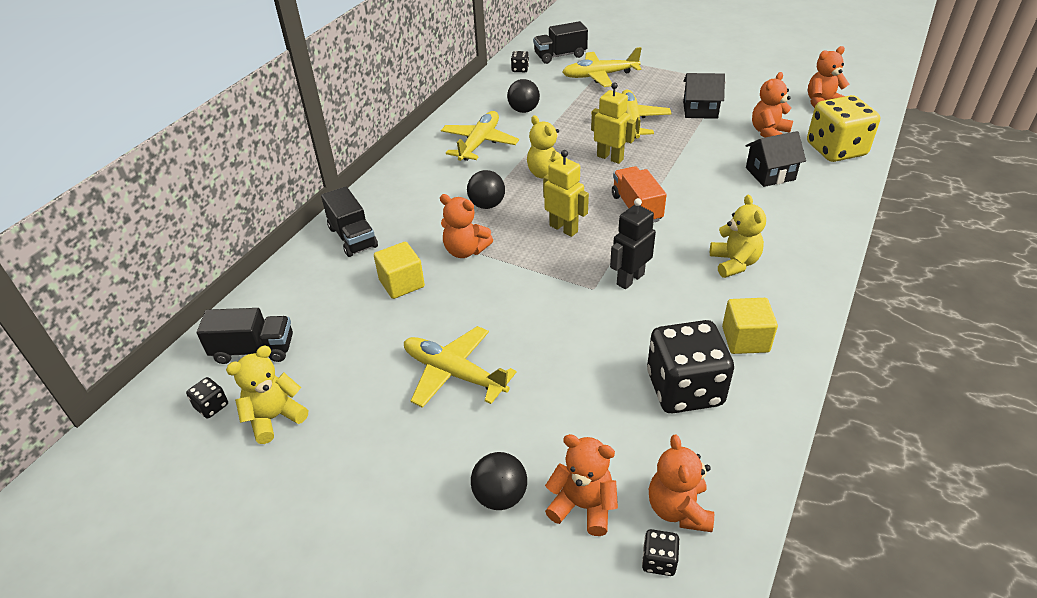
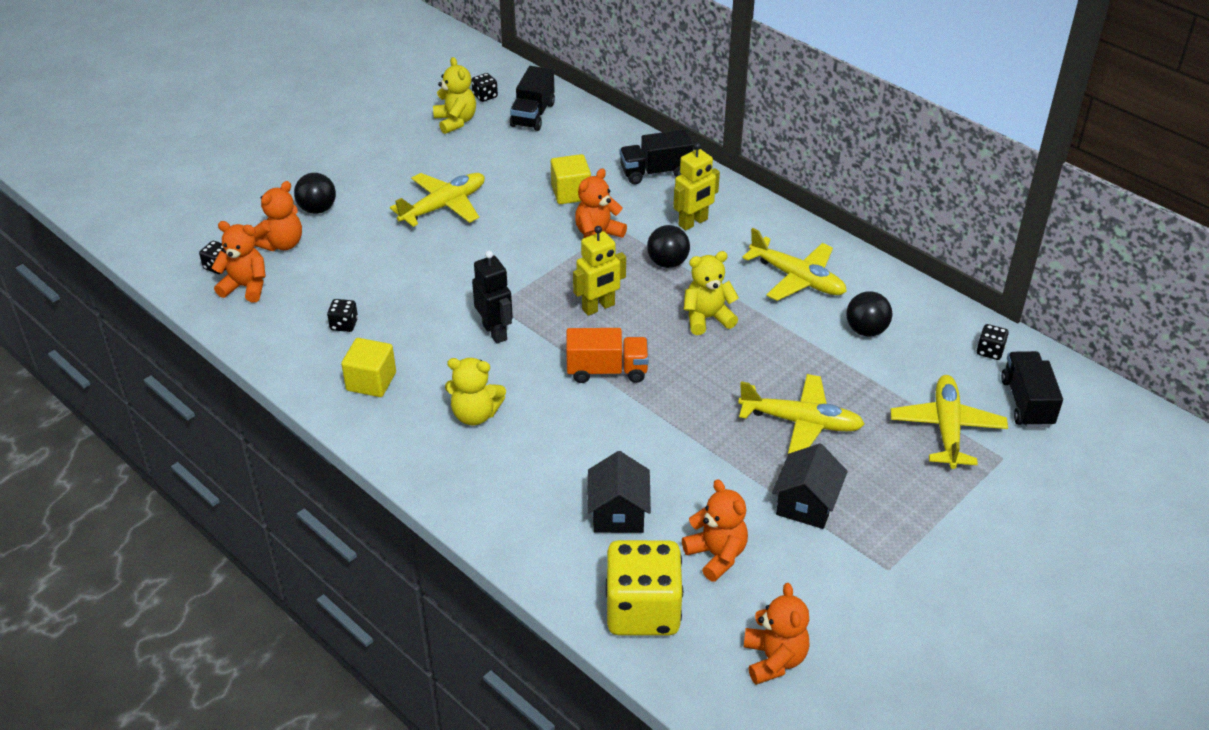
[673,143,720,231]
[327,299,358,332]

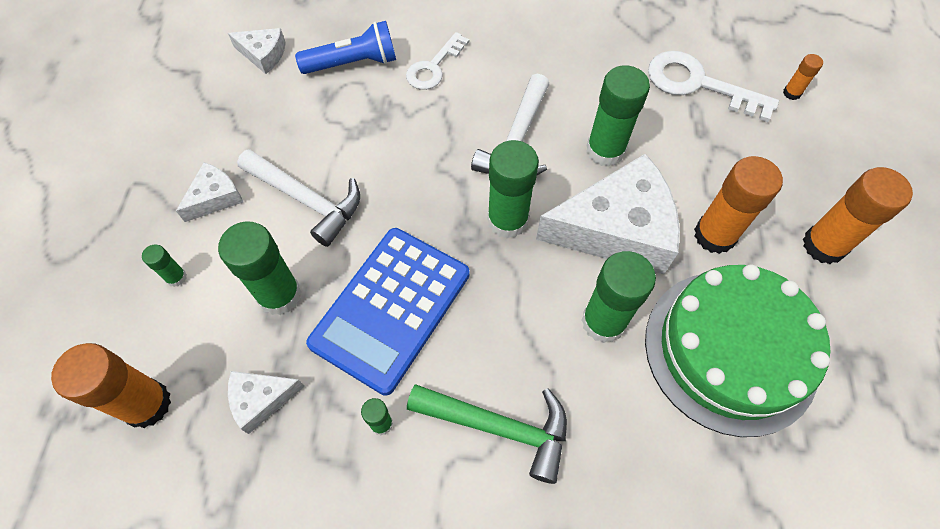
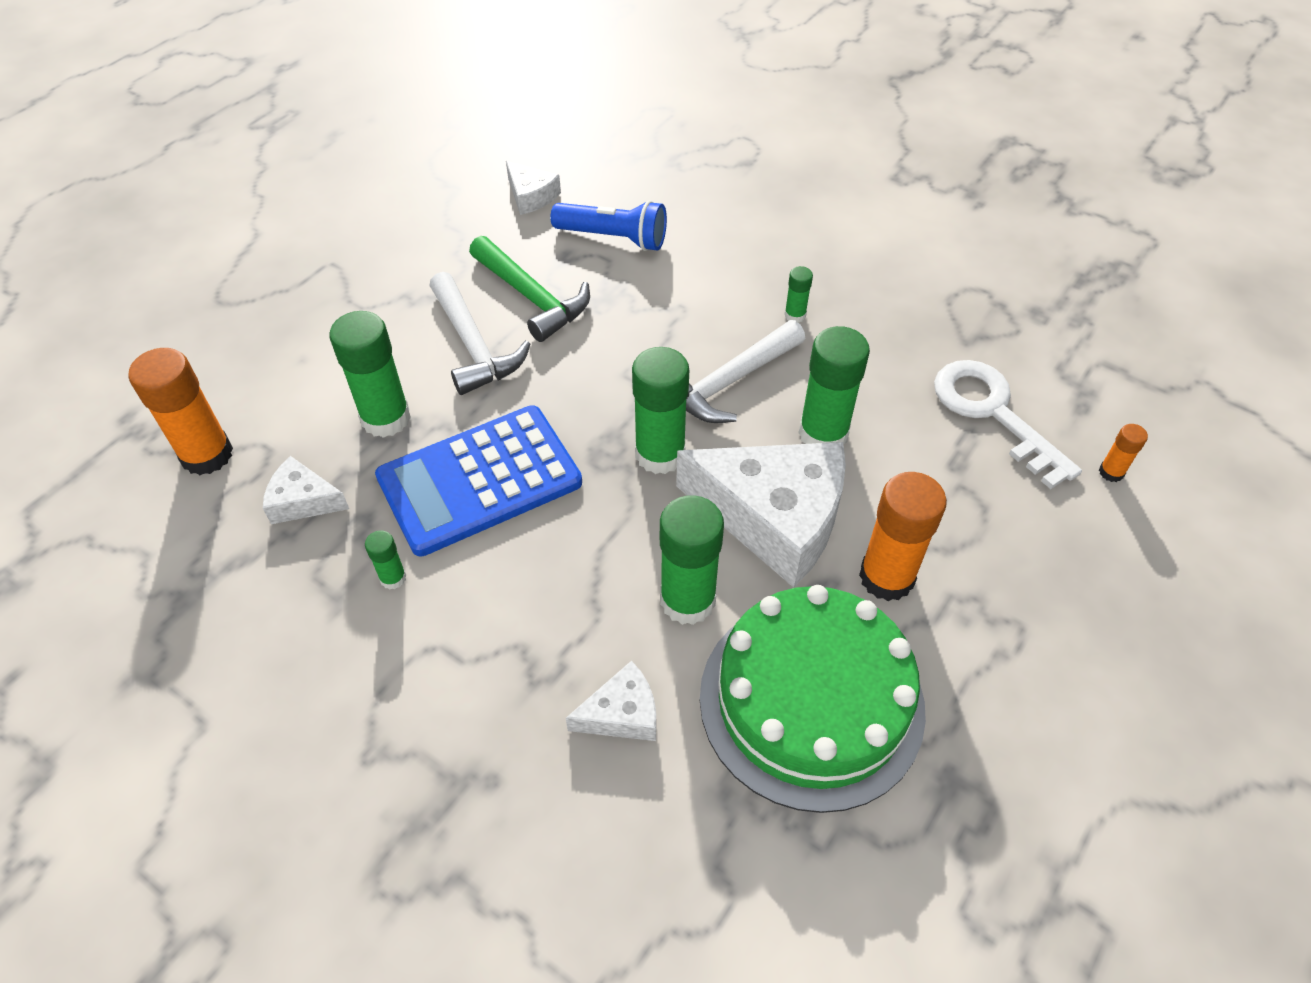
[406,32,469,90] (first image)
[566,661,656,741]
[803,167,913,264] (first image)
[784,266,813,323]
[469,236,590,342]

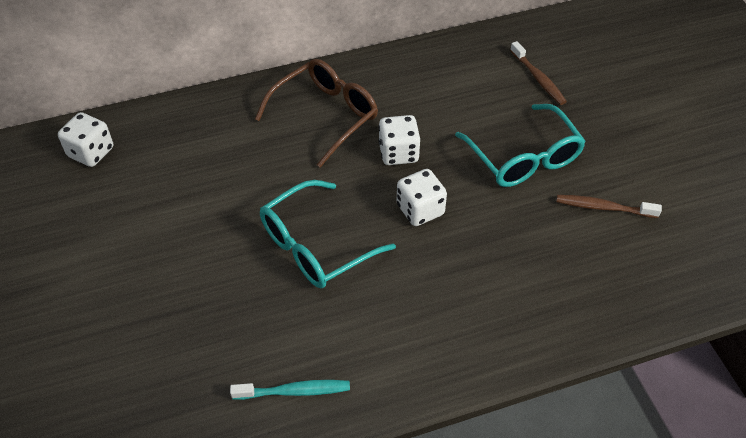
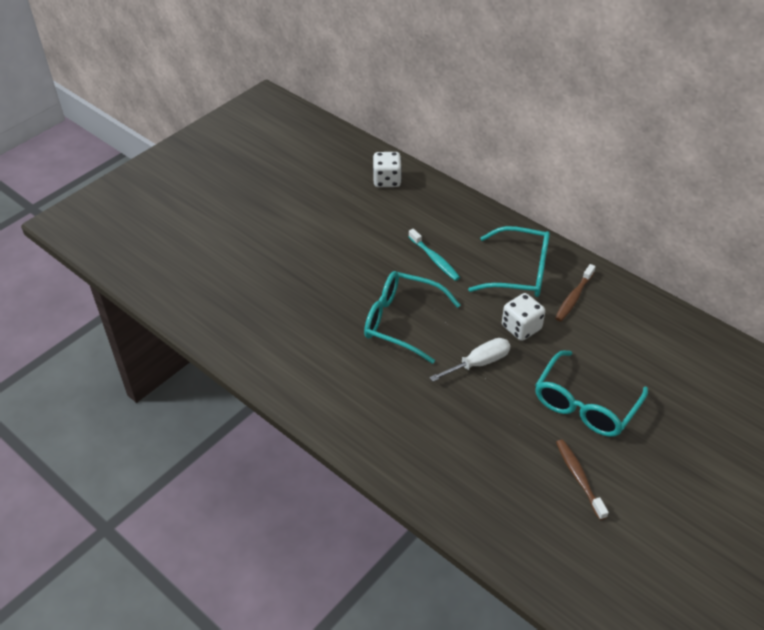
[555,264,596,322]
[468,226,550,297]
[429,338,510,382]
[409,229,460,281]

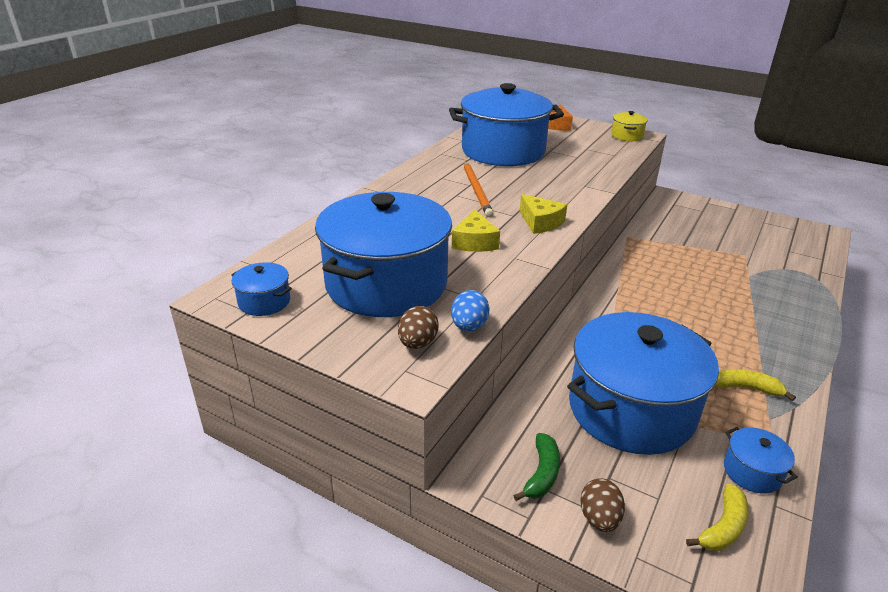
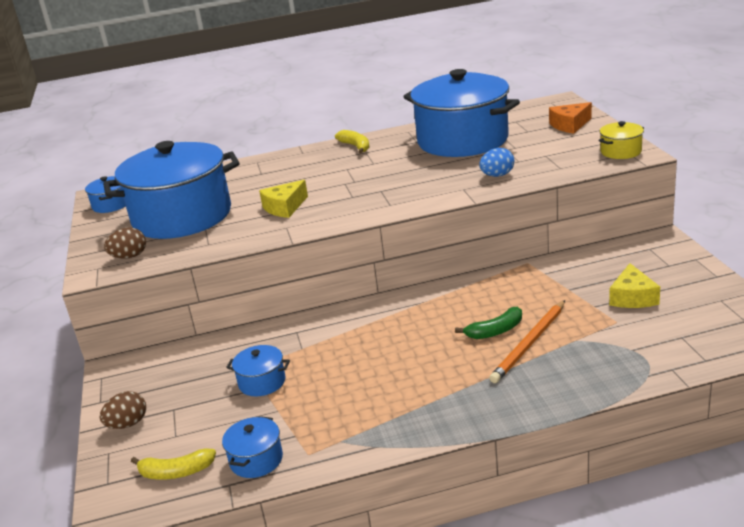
[489,300,565,383]
[609,263,660,308]
[479,148,514,177]
[226,345,290,396]
[335,130,370,154]
[455,307,522,339]

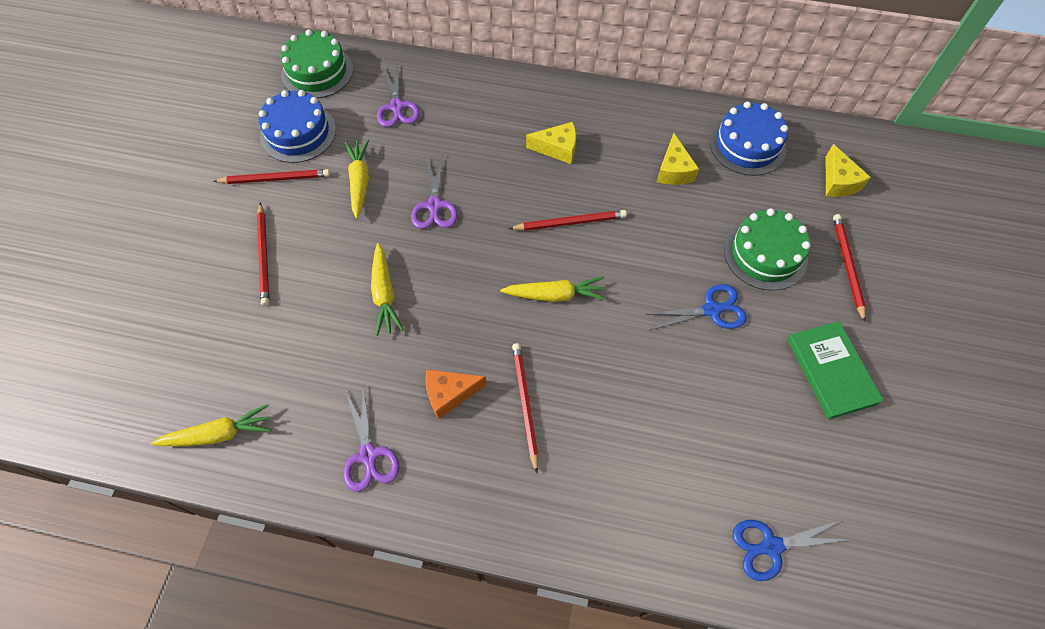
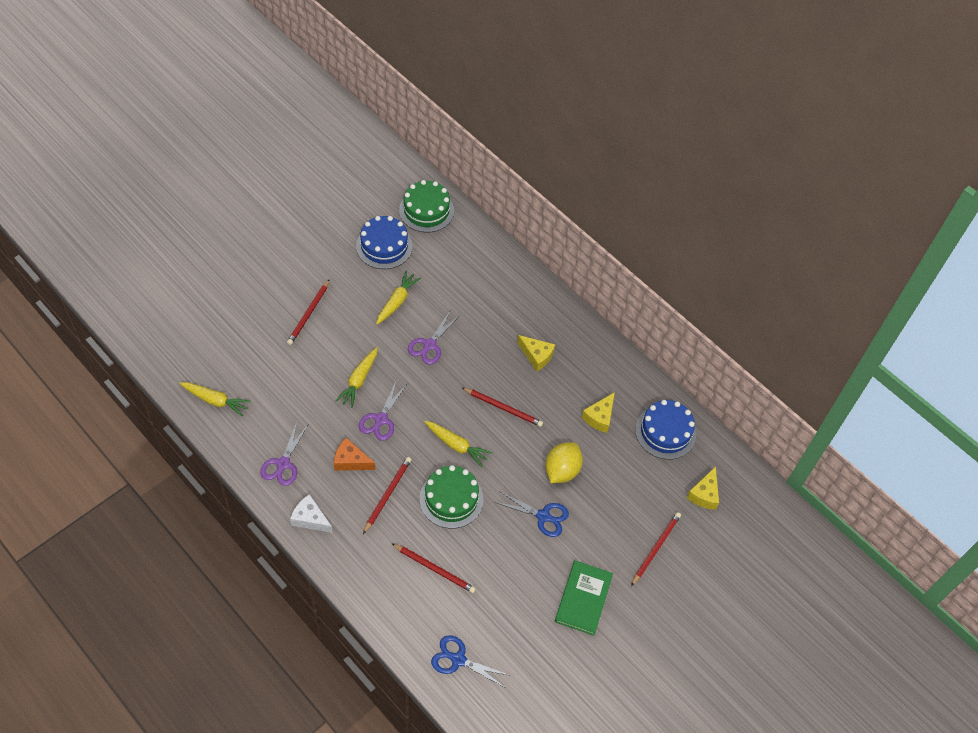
[359,382,408,440]
[391,543,476,593]
[420,465,483,529]
[545,442,583,483]
[290,494,333,533]

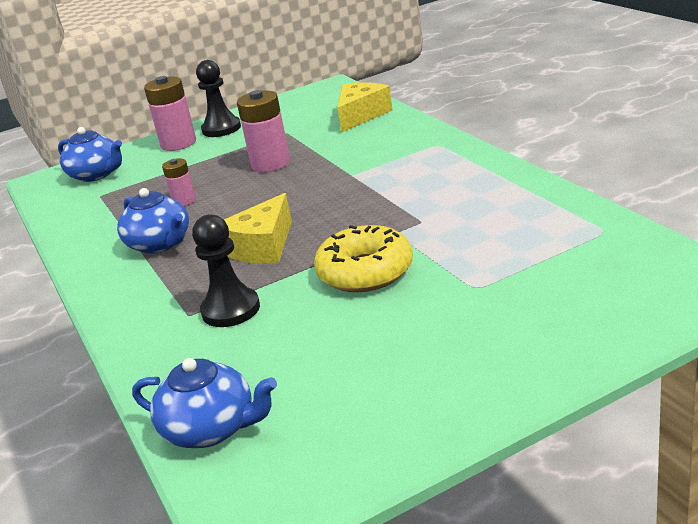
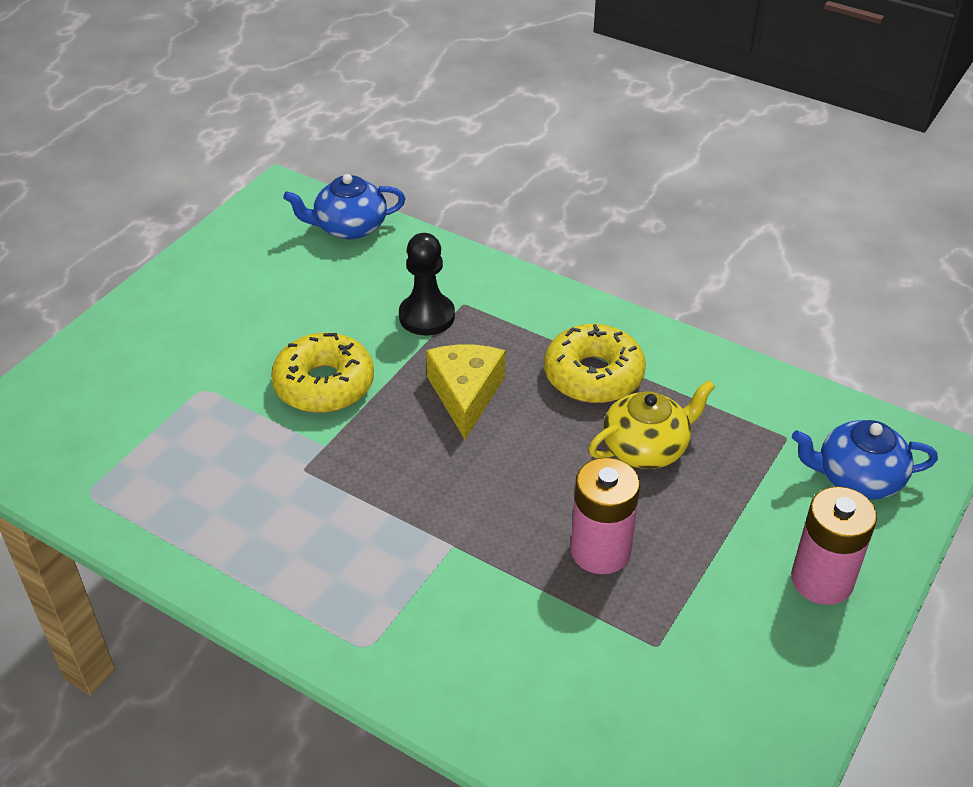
[196,60,241,137] (first image)
[337,82,392,133] (first image)
[589,380,715,469]
[544,324,646,403]

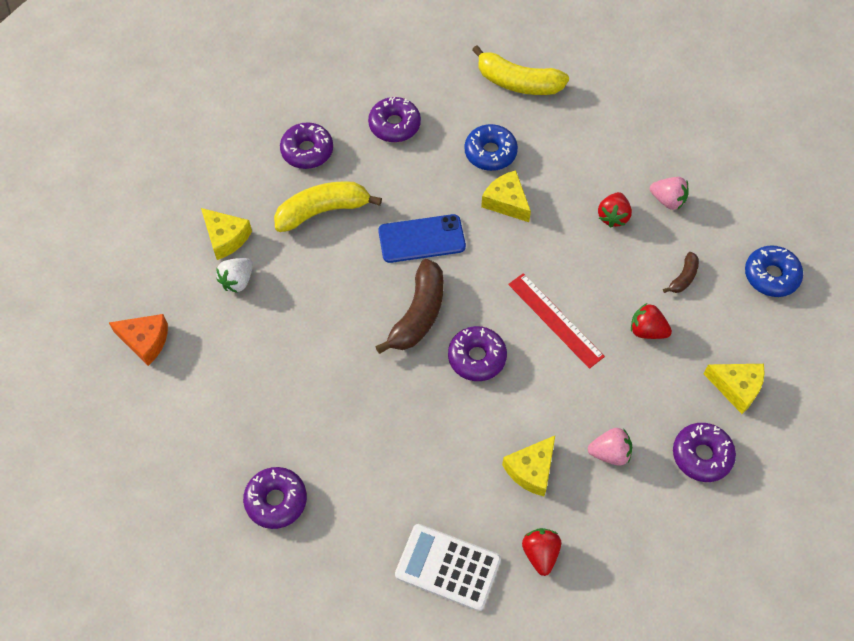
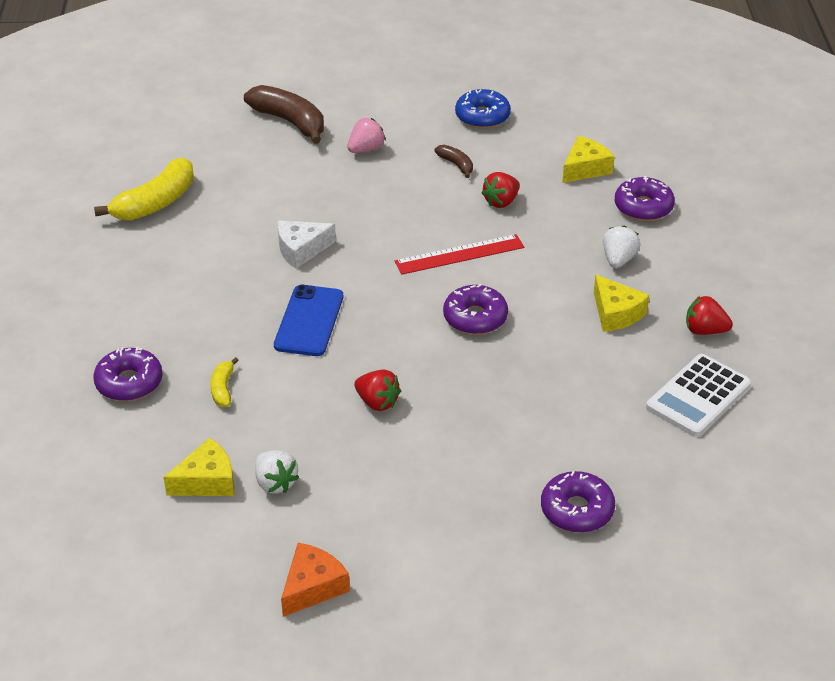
[368,97,421,142] (first image)
[464,124,518,171] (first image)
[278,220,336,269]
[211,357,239,407]
[354,369,401,411]
[244,85,324,144]
[603,225,641,268]

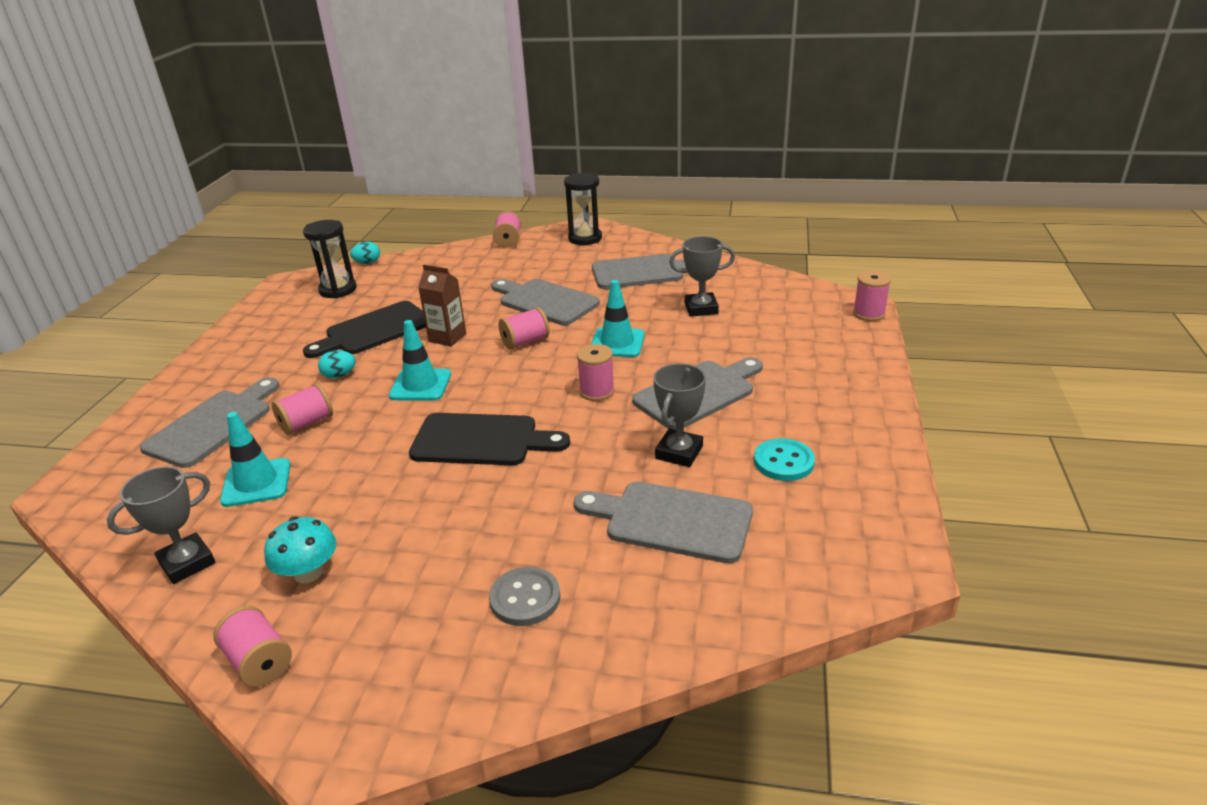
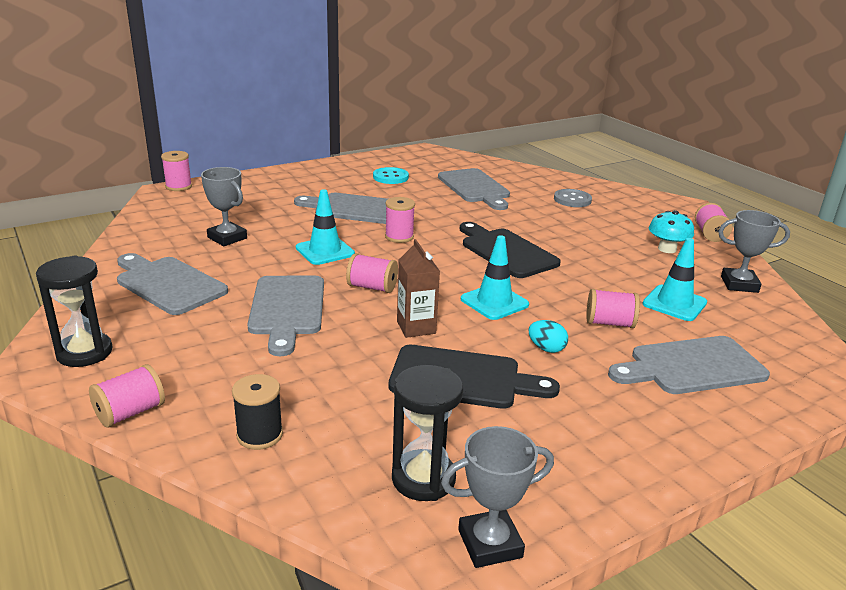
[350,242,380,264] (first image)
[441,426,554,568]
[232,374,283,450]

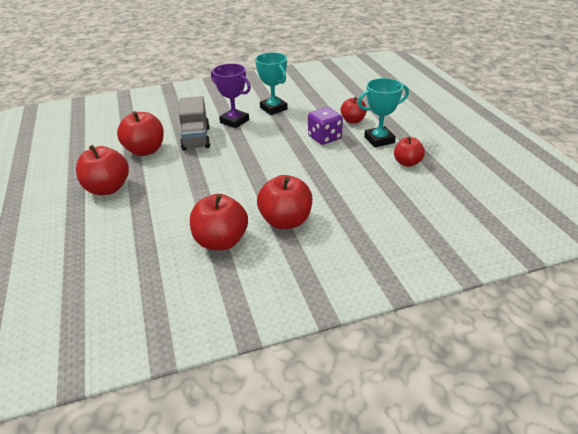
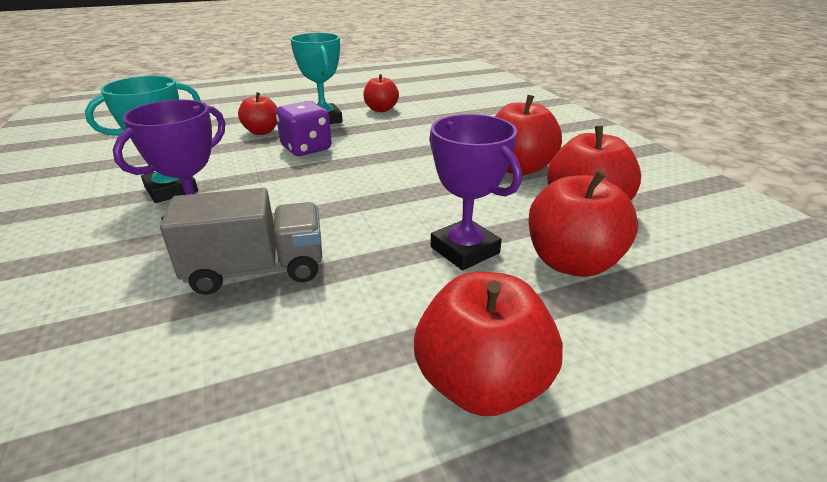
[528,170,638,277]
[429,114,522,270]

